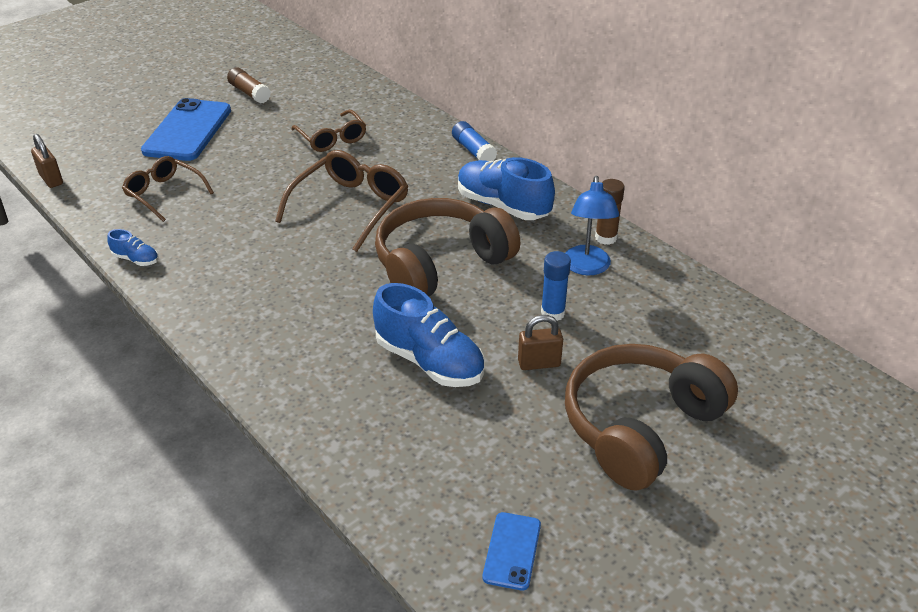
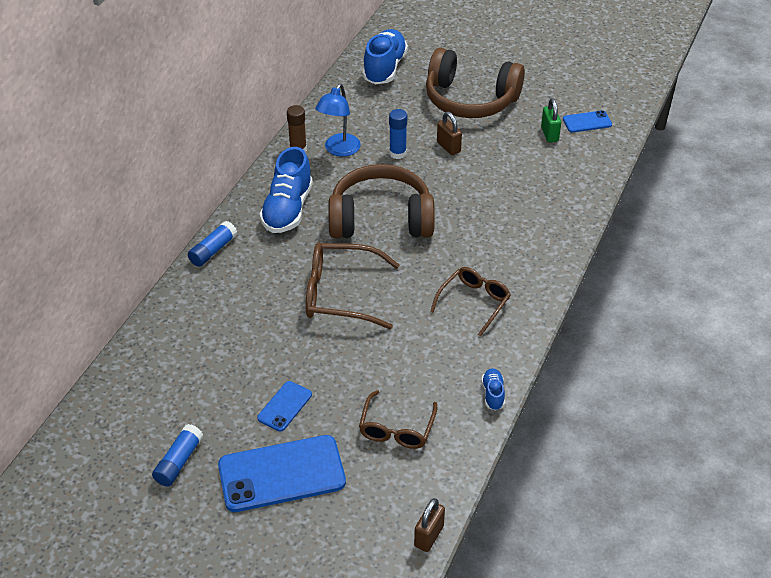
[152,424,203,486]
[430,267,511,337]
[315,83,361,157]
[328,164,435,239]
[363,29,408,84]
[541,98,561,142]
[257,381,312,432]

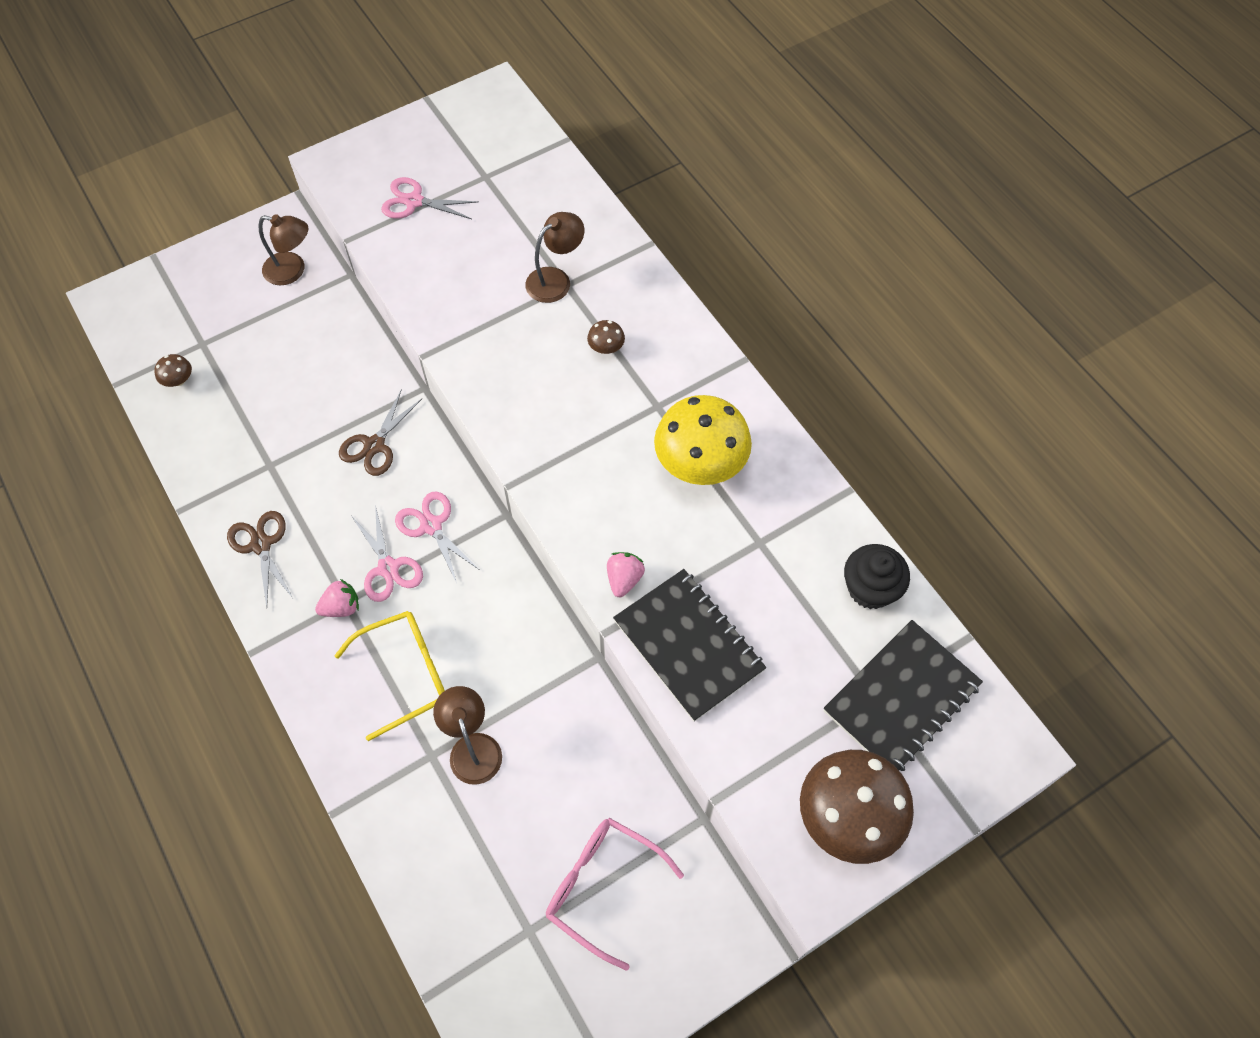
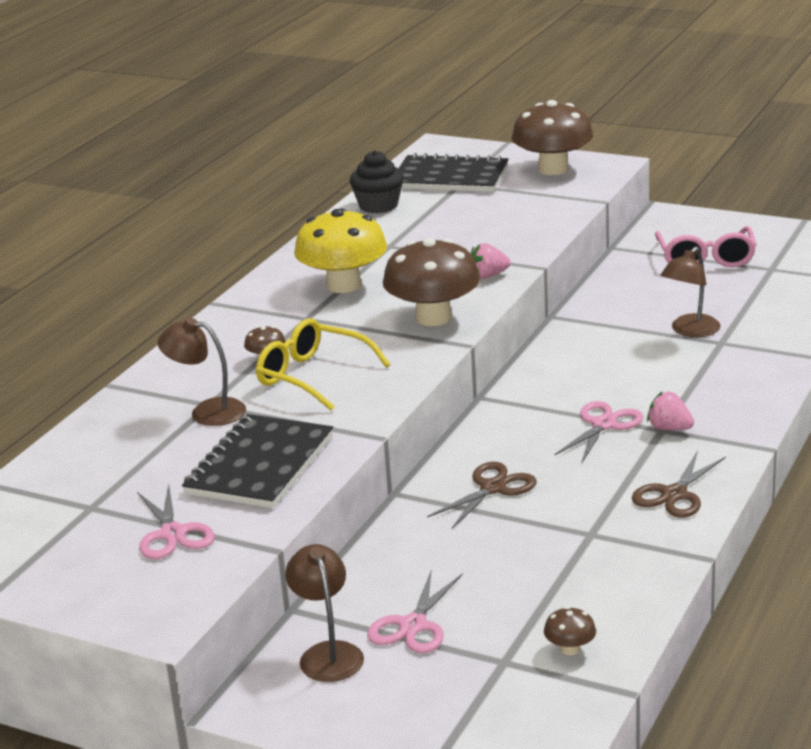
[427,462,536,529]
[367,570,463,653]
[182,414,333,508]
[256,319,390,410]
[383,238,480,326]

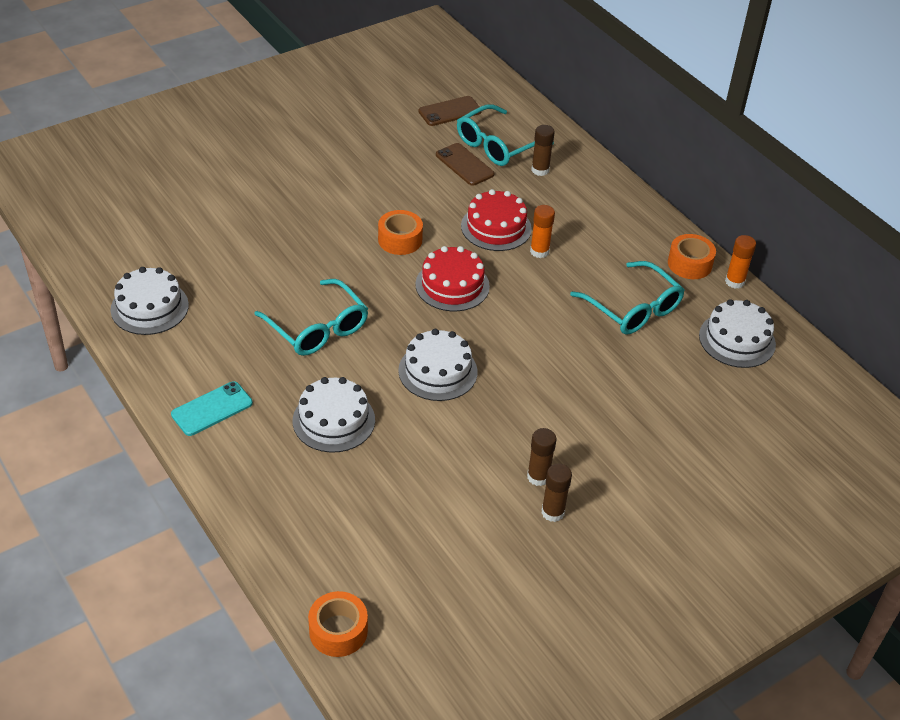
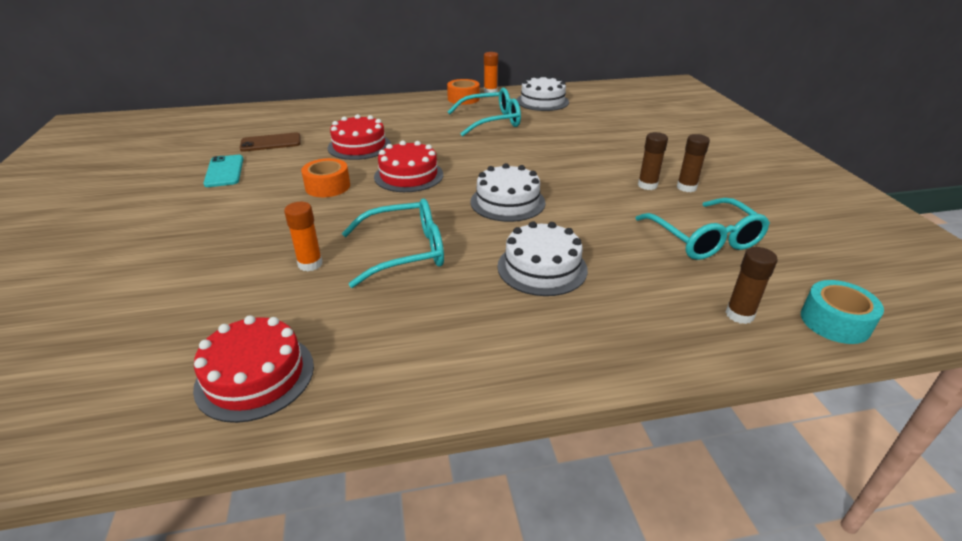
[418,96,482,126] (first image)
[635,198,770,260]
[726,247,778,324]
[284,202,323,271]
[193,315,314,423]
[204,155,243,187]
[801,280,884,344]

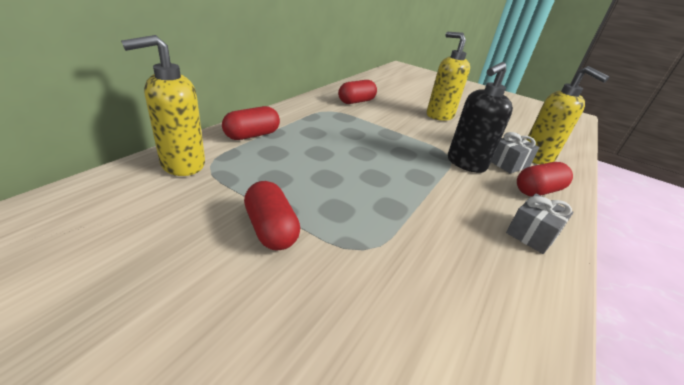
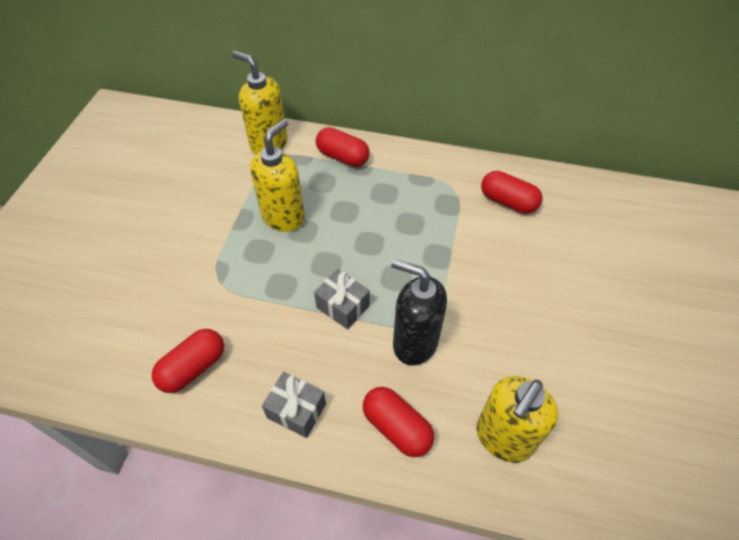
[250,119,305,232]
[314,269,370,330]
[152,329,224,393]

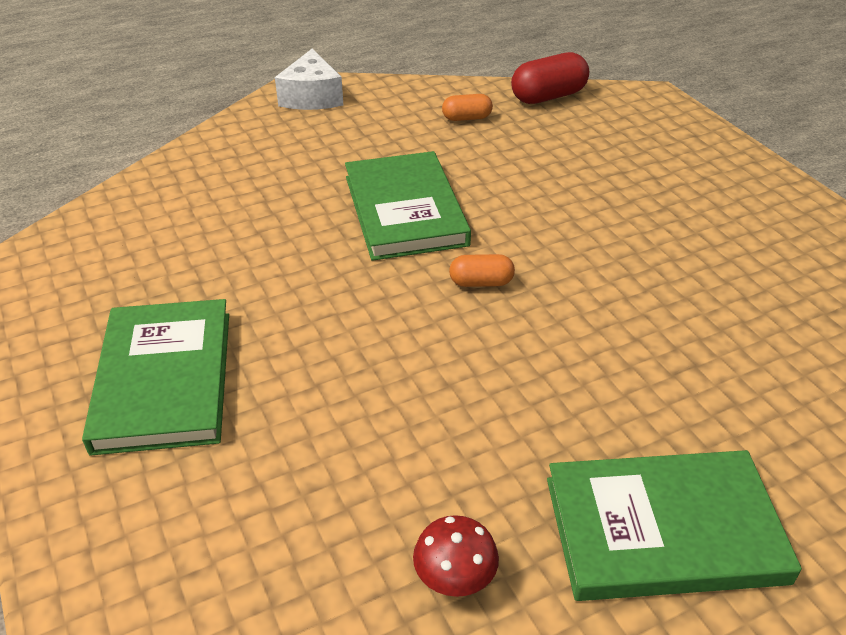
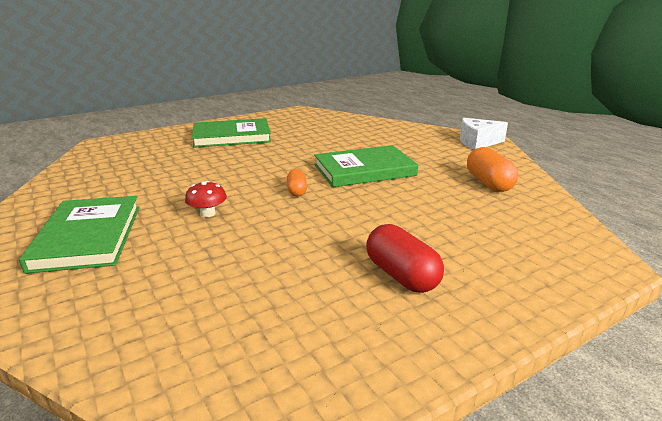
[366,224,444,293]
[467,147,518,192]
[185,181,227,217]

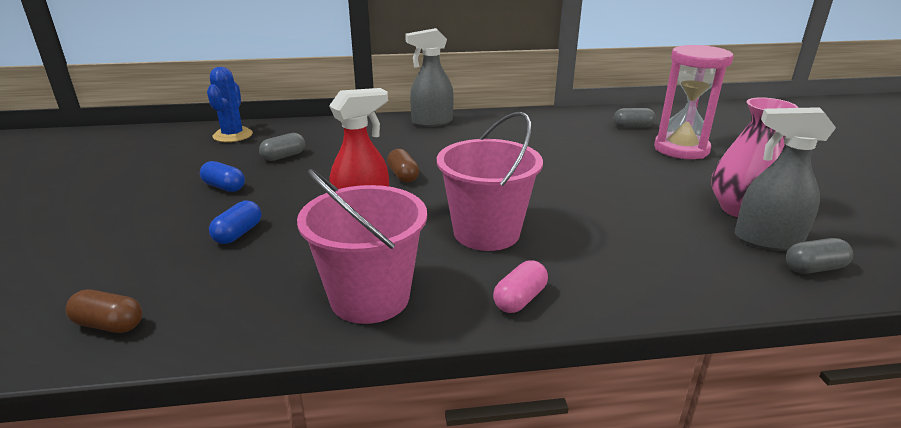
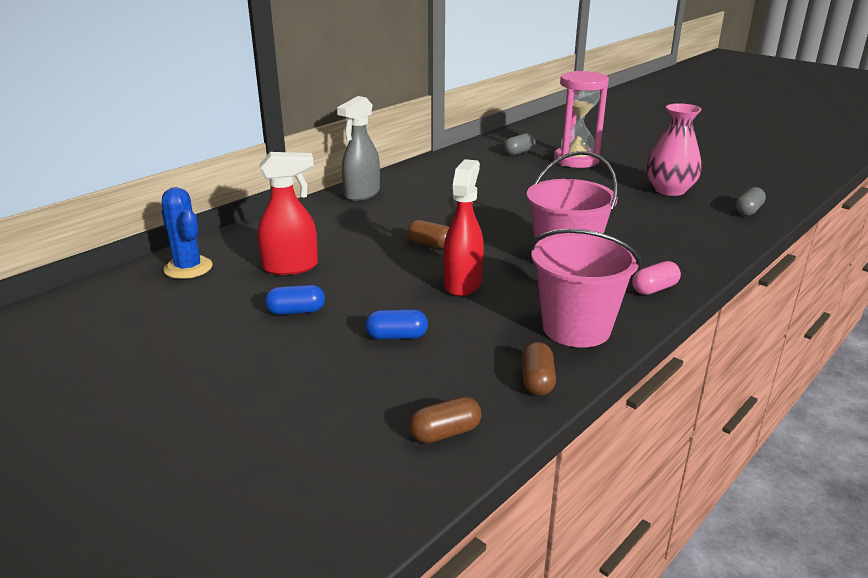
[735,107,836,251] (first image)
[258,152,318,275]
[365,309,428,340]
[632,261,681,295]
[522,342,556,396]

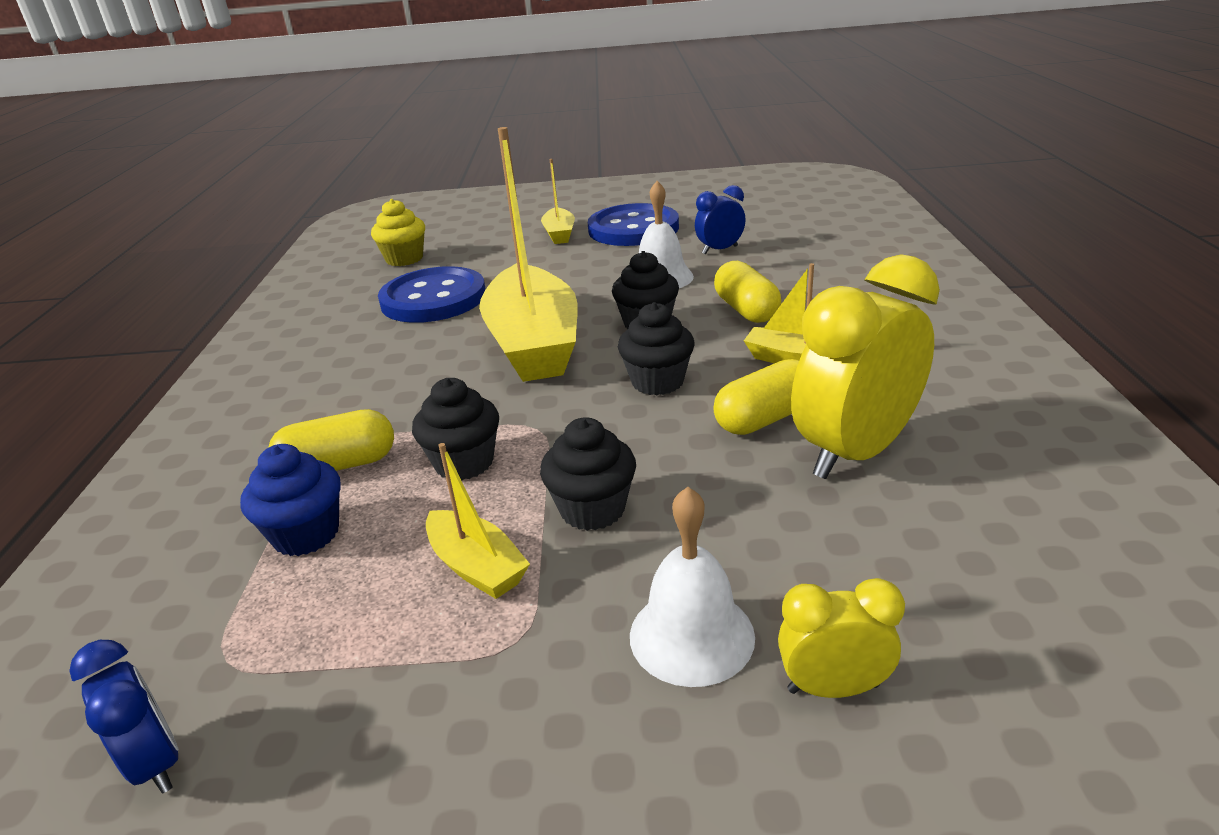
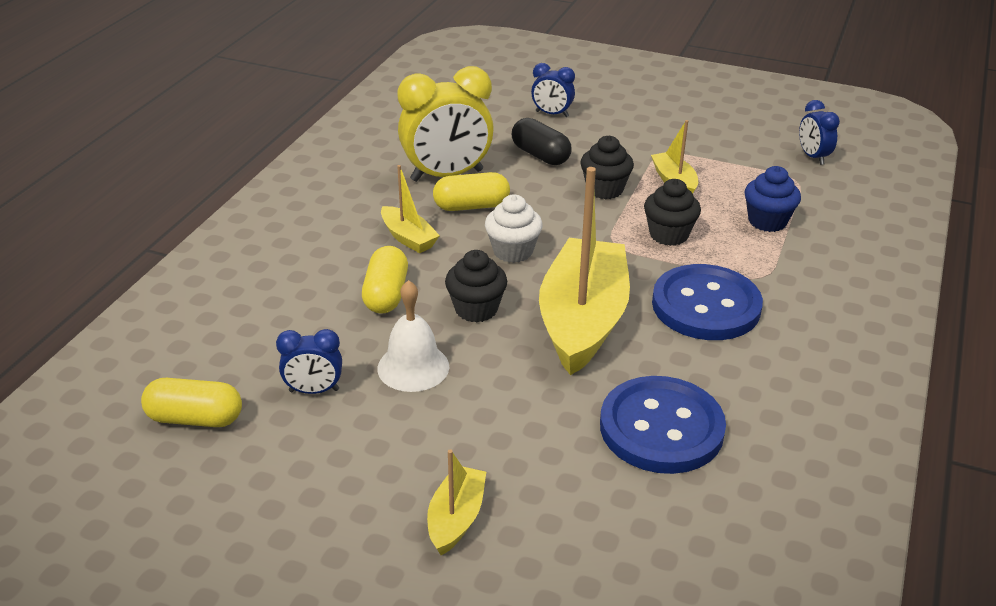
[371,199,425,266] (first image)
[652,264,763,340]
[485,194,543,263]
[141,378,242,427]
[630,487,755,687] (first image)
[531,63,575,117]
[512,118,572,165]

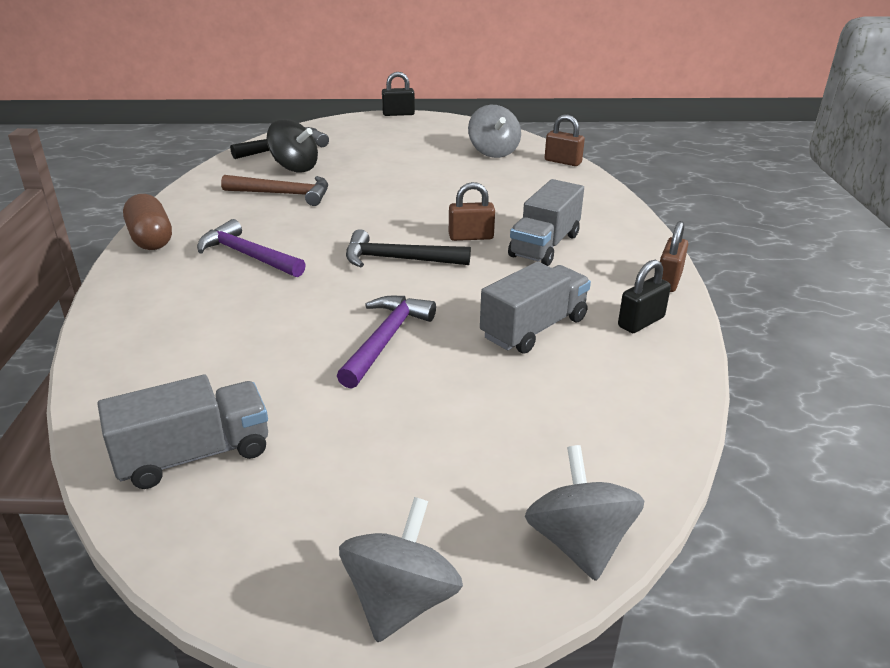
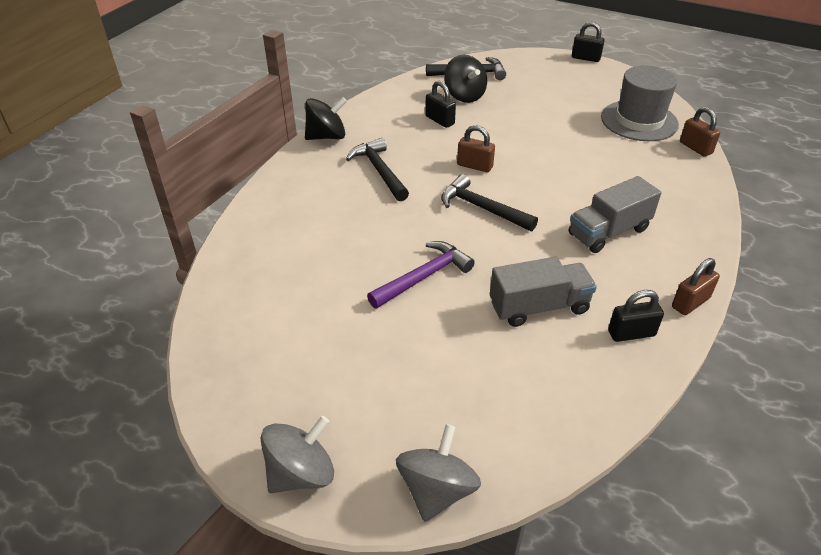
[601,65,679,141]
[425,81,456,128]
[457,125,495,172]
[305,97,347,140]
[346,138,409,201]
[97,375,268,489] (first image)

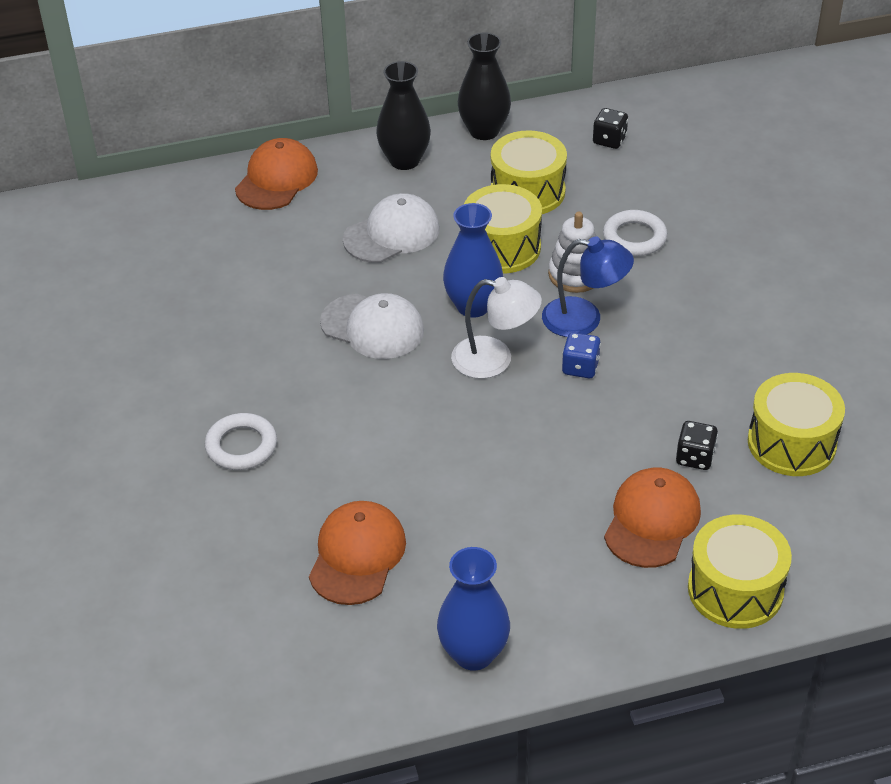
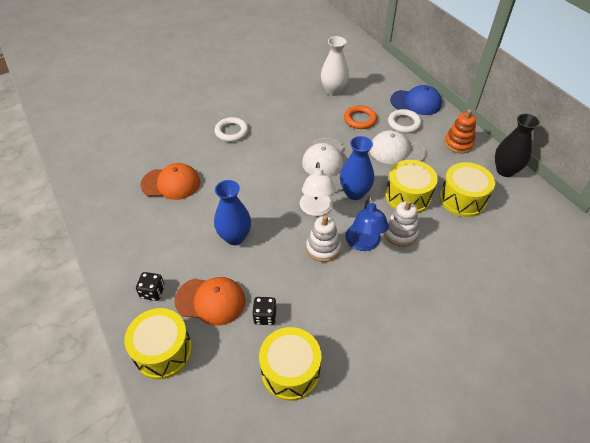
[444,109,476,153]
[136,272,165,301]
[390,85,442,115]
[370,130,426,164]
[388,109,422,133]
[306,215,341,262]
[214,180,251,245]
[321,36,349,96]
[344,105,377,129]

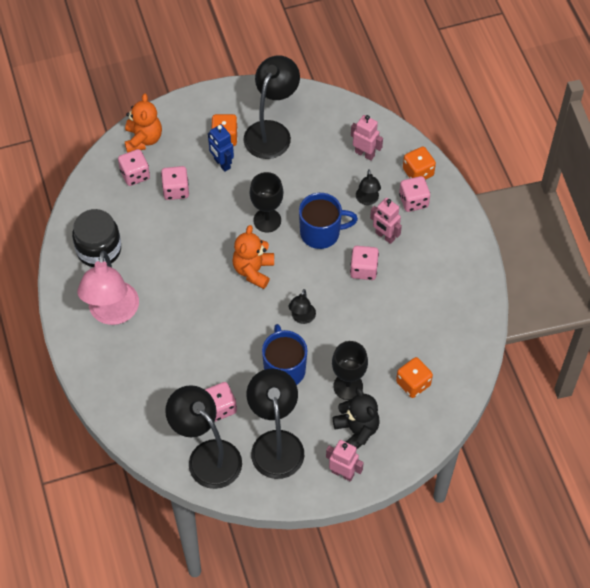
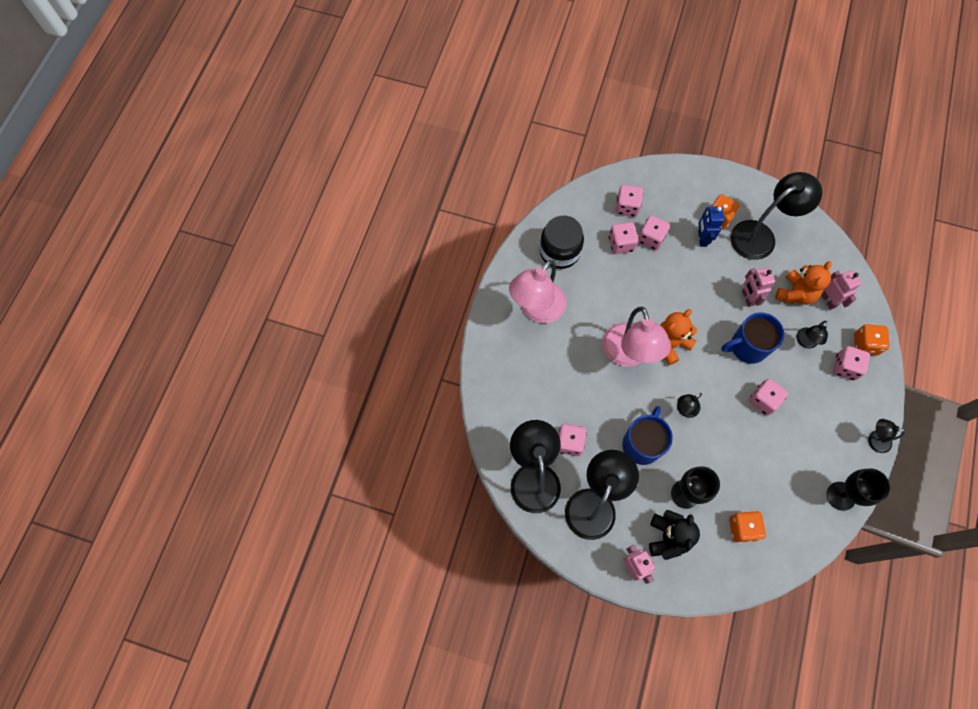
[775,261,832,305]
[827,469,890,511]
[721,312,784,364]
[742,268,775,307]
[609,222,638,254]
[602,307,671,367]
[868,419,905,453]

